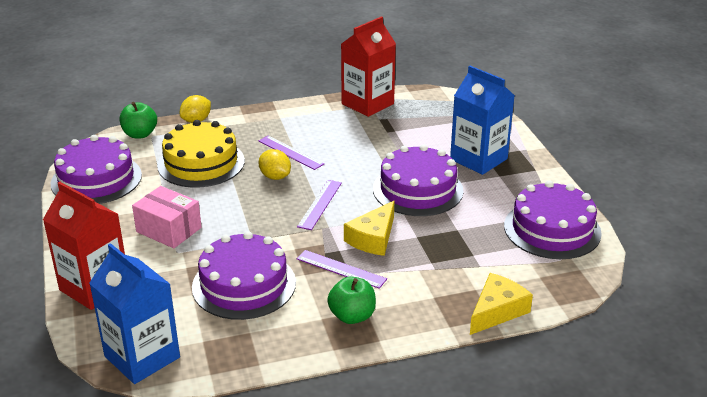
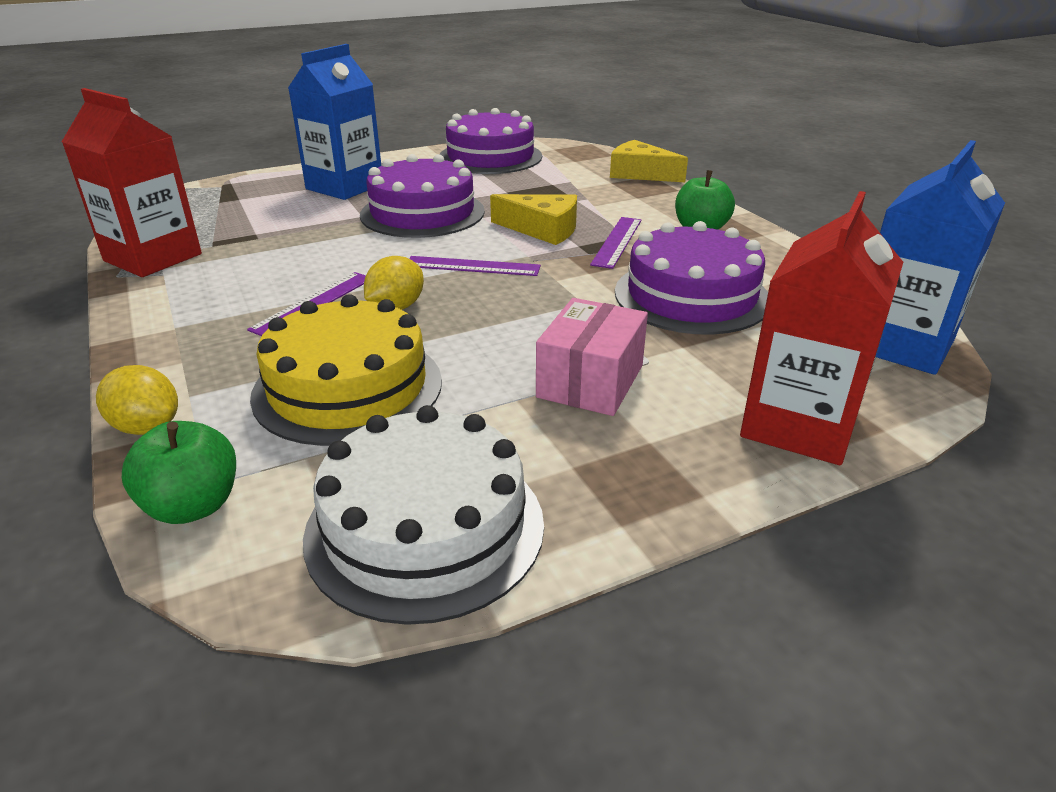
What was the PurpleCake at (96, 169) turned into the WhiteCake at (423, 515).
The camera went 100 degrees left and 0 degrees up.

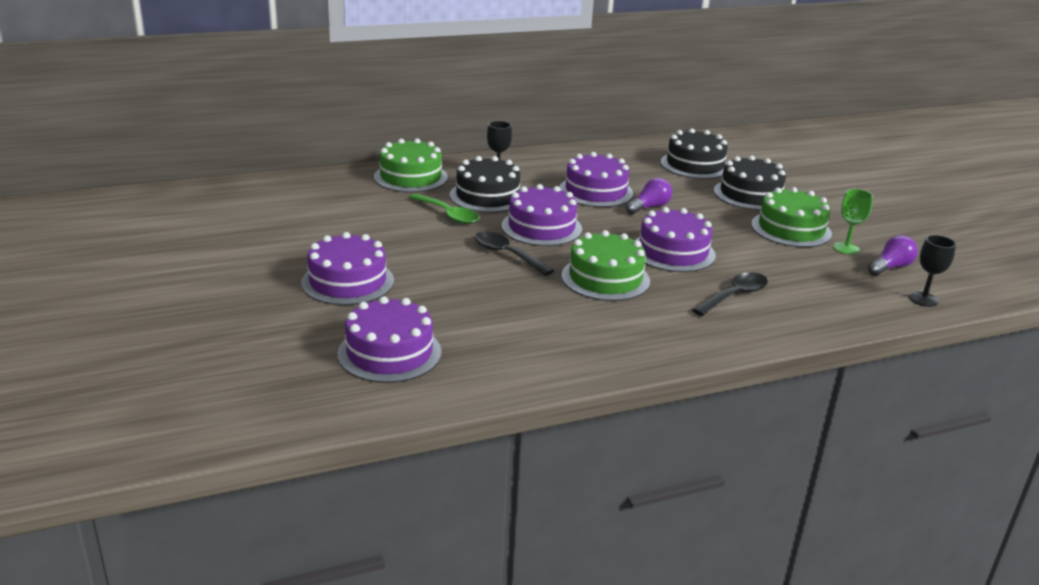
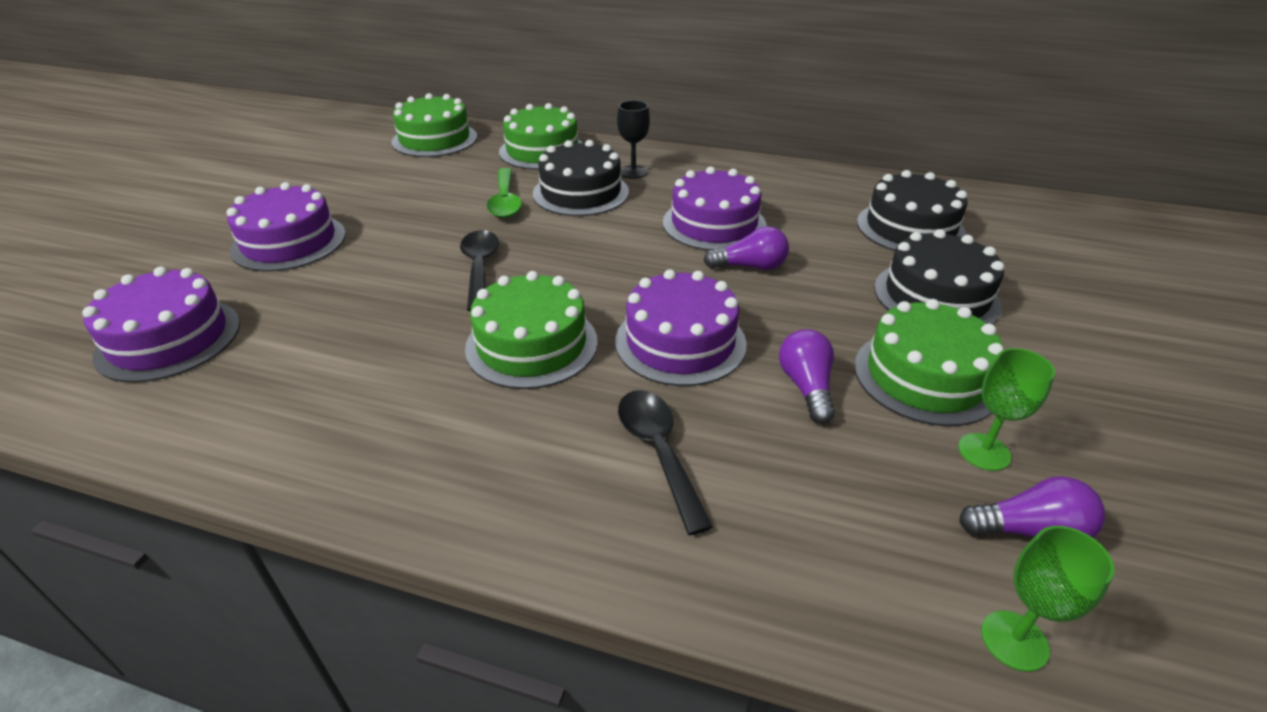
The second view lost the PurpleCake at (542, 215).
The BlackSpoon at (730, 294) ended up facing another way, 105 degrees counterclockwise from before.
What was the BlackGoblet at (932, 271) turned into the GreenGoblet at (1048, 599).
The second view gained the GreenCake at (434, 125).
The second view gained the PurpleLightBulb at (807, 376).
The camera went 40 degrees right and 10 degrees up.

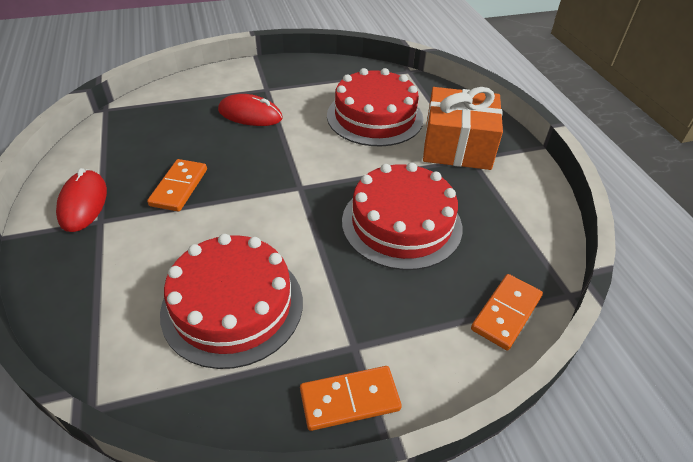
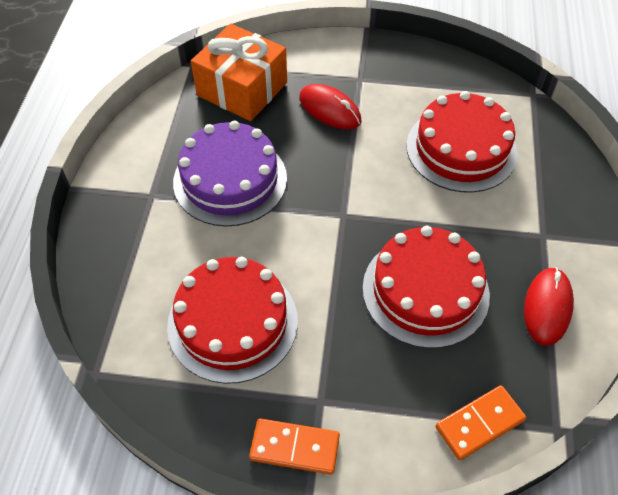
The RedMouse ended up elsewhere, having gone from (81, 200) to (549, 306).
Where the OrangeDomino stood at (177, 185), the PurpleCake came to stand at (230, 174).
The OrangeGift ended up elsewhere, having gone from (463, 128) to (239, 72).
The camera went 25 degrees right and 10 degrees up.

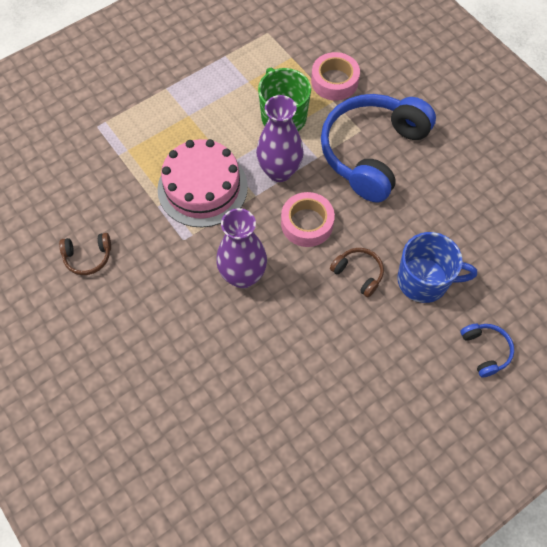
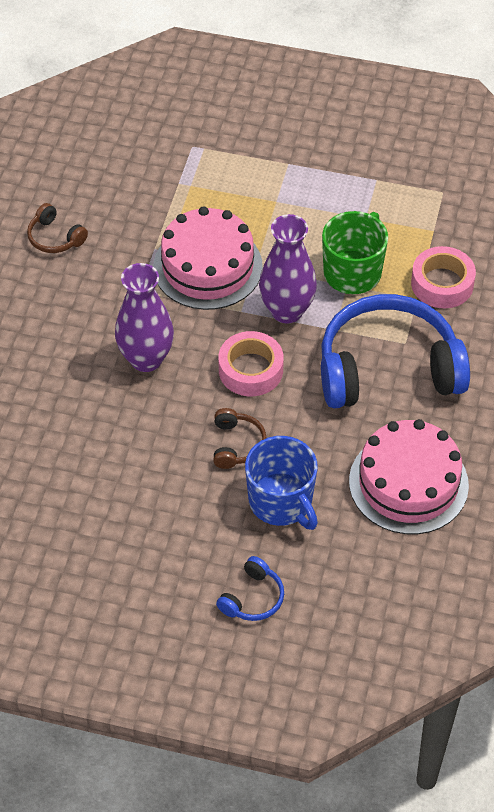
The second view gained the PinkCake at (409, 476).
The camera went 50 degrees right and 10 degrees down.

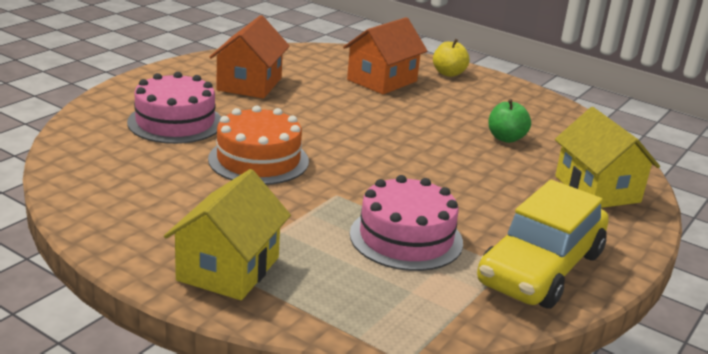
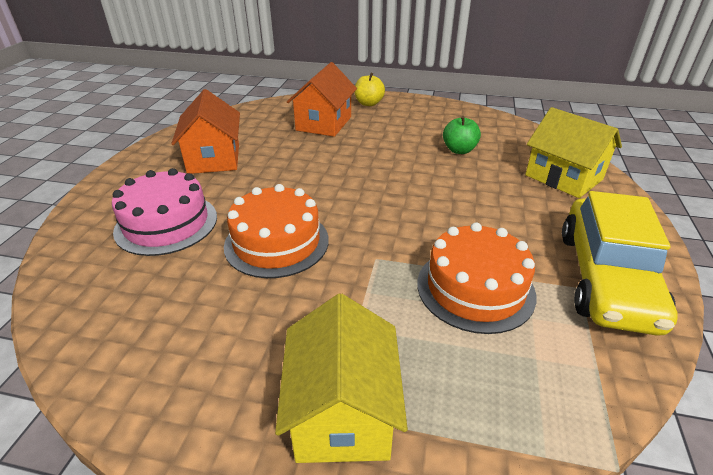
What was the PinkCake at (406, 223) turned into the OrangeCake at (476, 278).
The camera went 20 degrees left and 10 degrees up.

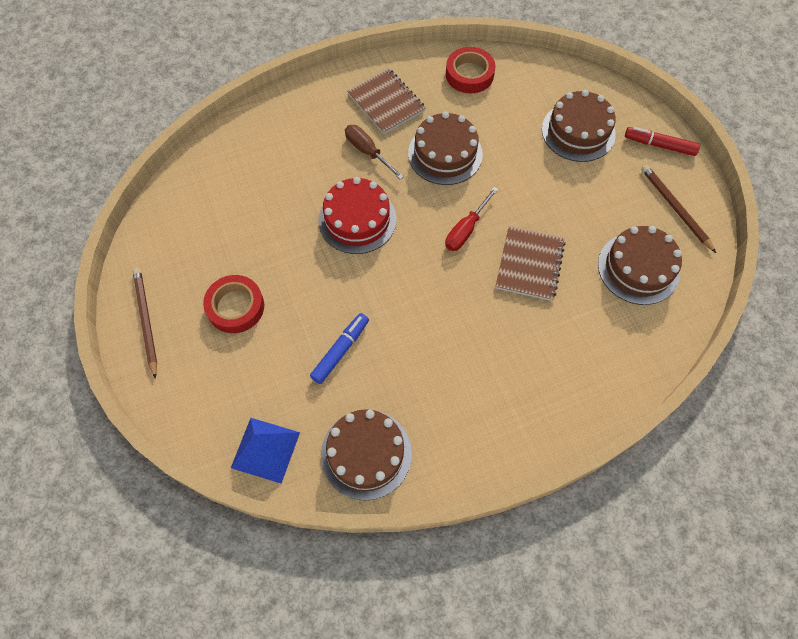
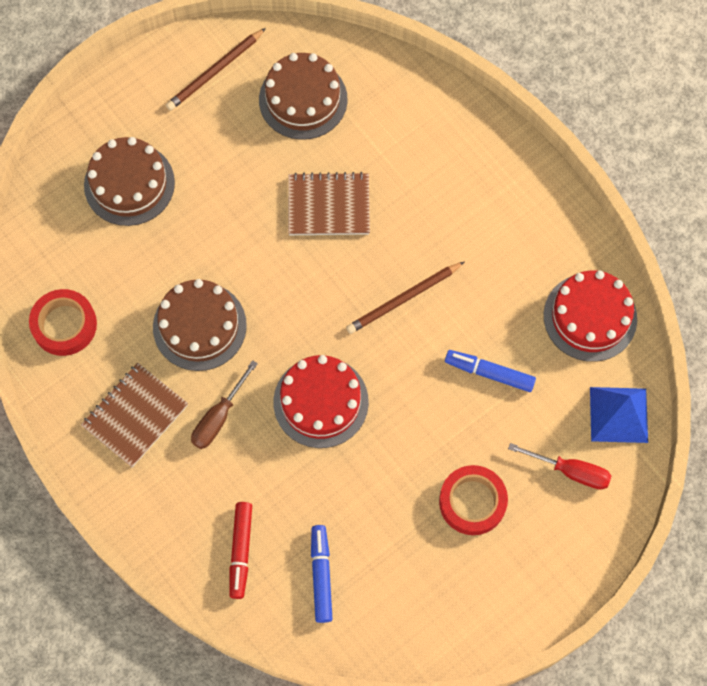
The BrownPencil ended up elsewhere, having gone from (145, 323) to (405, 298).
What was the BrownCake at (366, 455) turned into the RedCake at (590, 316).
The RedScrewdriver ended up elsewhere, having gone from (471, 219) to (559, 466).
The RedMarker ended up elsewhere, having gone from (662, 141) to (241, 550).
The second view gained the BlueMarker at (321, 574).
The camera went 105 degrees left and 5 degrees up.

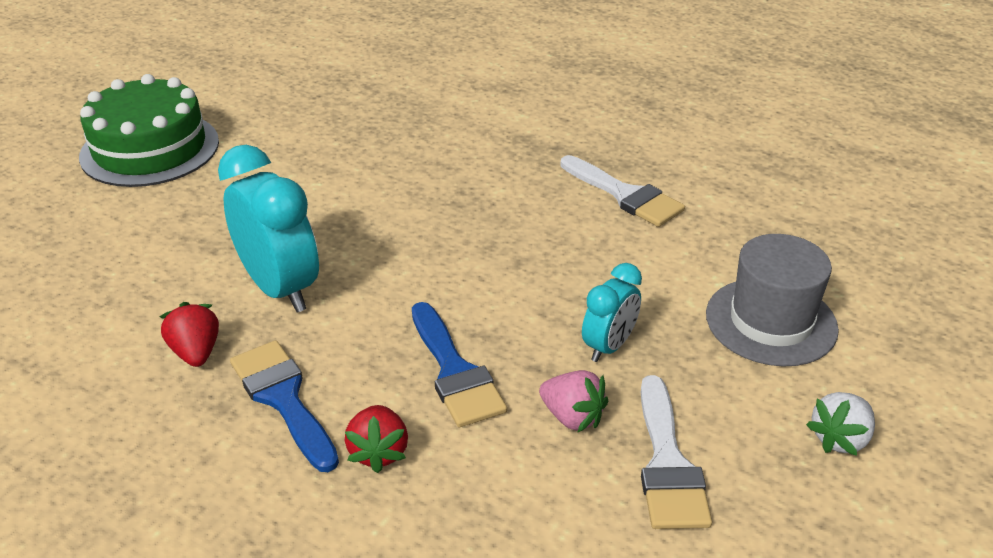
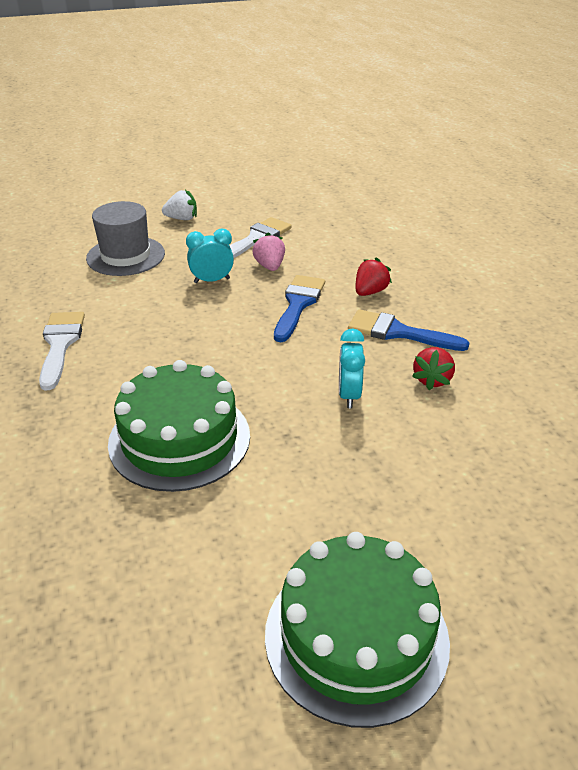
The size of the TurquoiseClock at (268, 228) changed by a factor of 0.57.
The BlueBrush at (284, 406) ended up facing another way, 105 degrees clockwise from before.
The second view gained the GreenCake at (179, 426).
The camera went 140 degrees left and 0 degrees up.

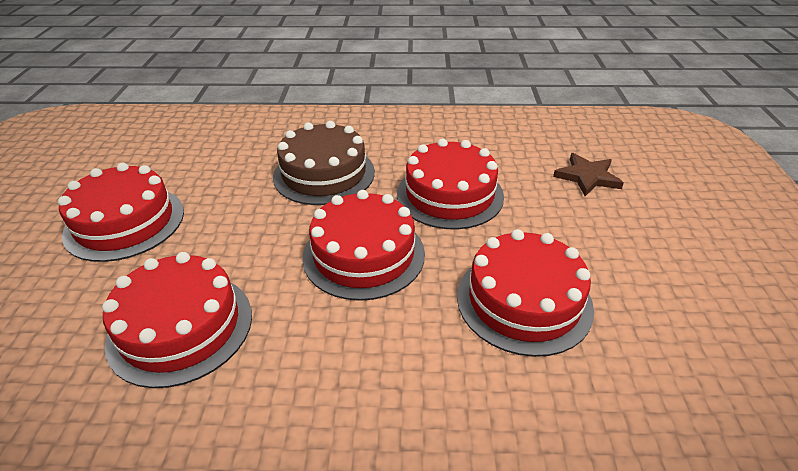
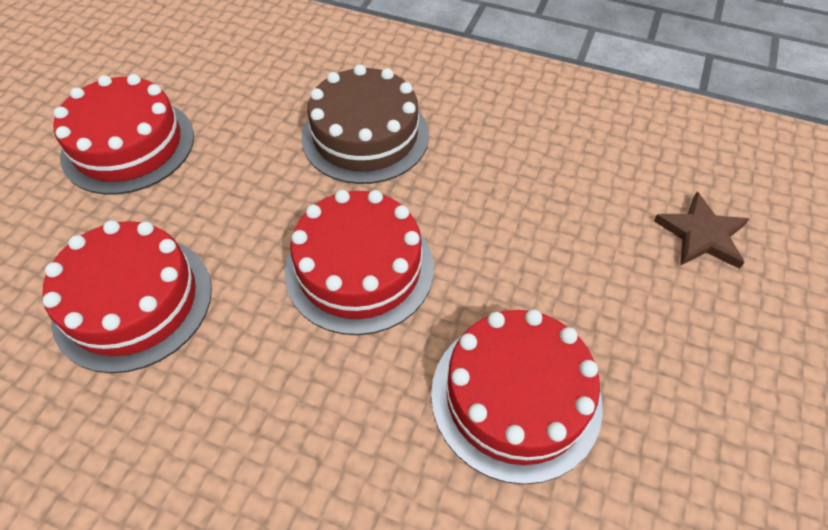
The second view lost the RedCake at (450, 183).
The camera went 20 degrees right and 15 degrees up.

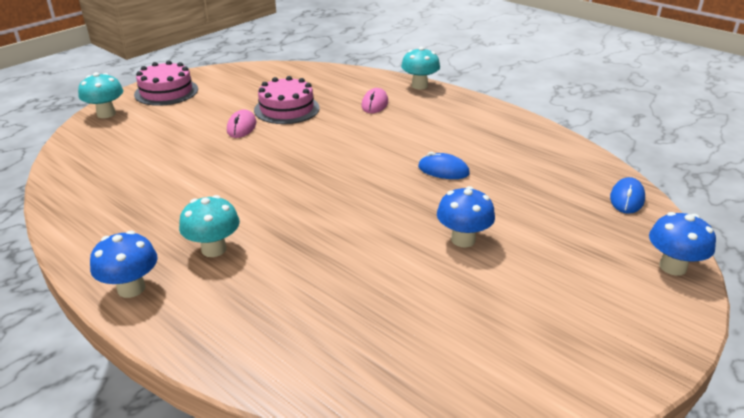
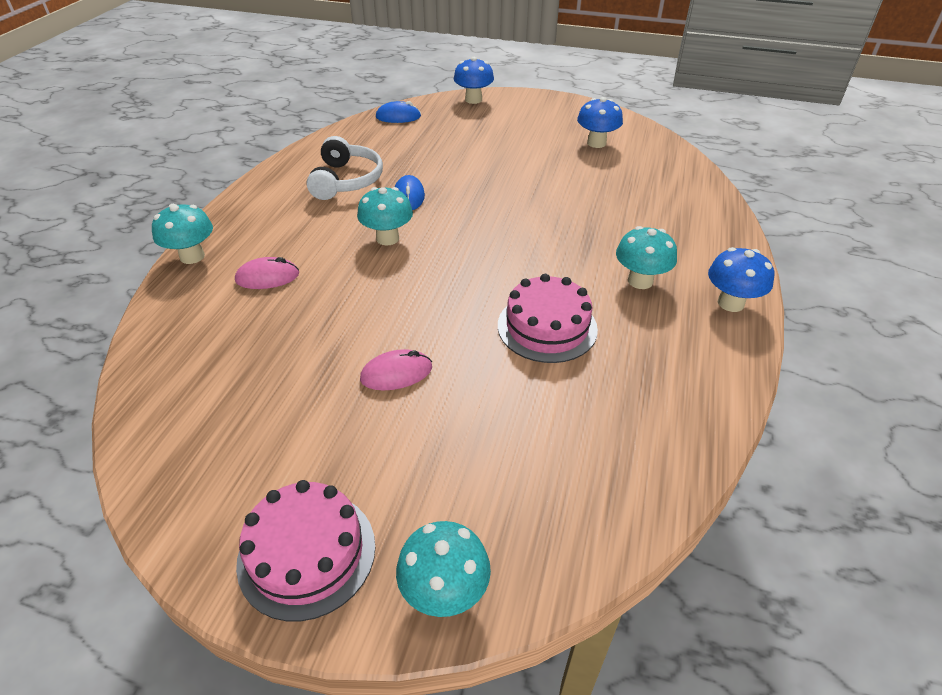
The PinkCake ended up elsewhere, having gone from (287, 100) to (548, 318).
The BlueMushroom ended up elsewhere, having gone from (466, 216) to (600, 122).
The second view gained the WhiteHeadphones at (344, 168).
The second view gained the TurquoiseMushroom at (385, 216).
The camera went 115 degrees left and 10 degrees up.

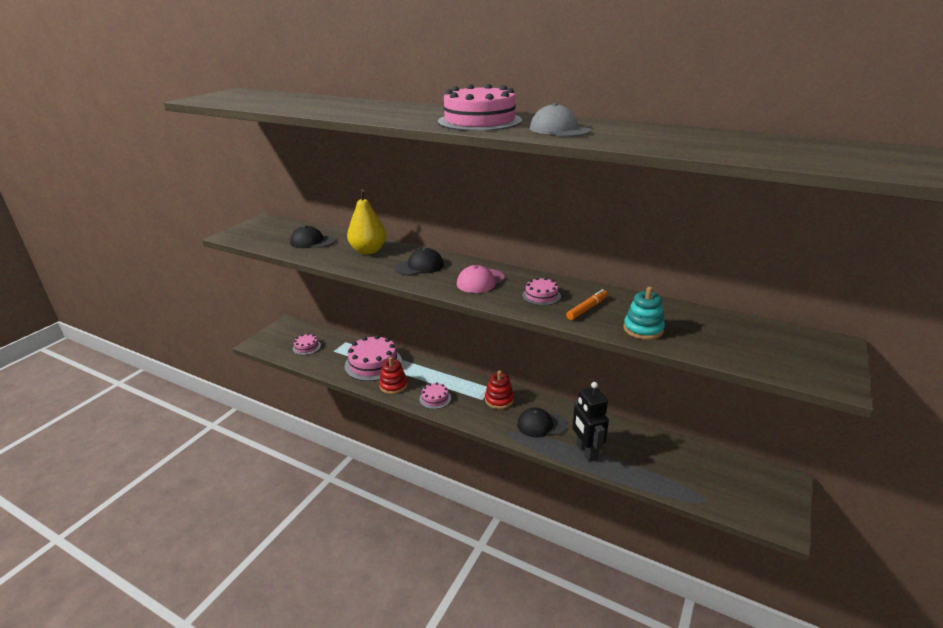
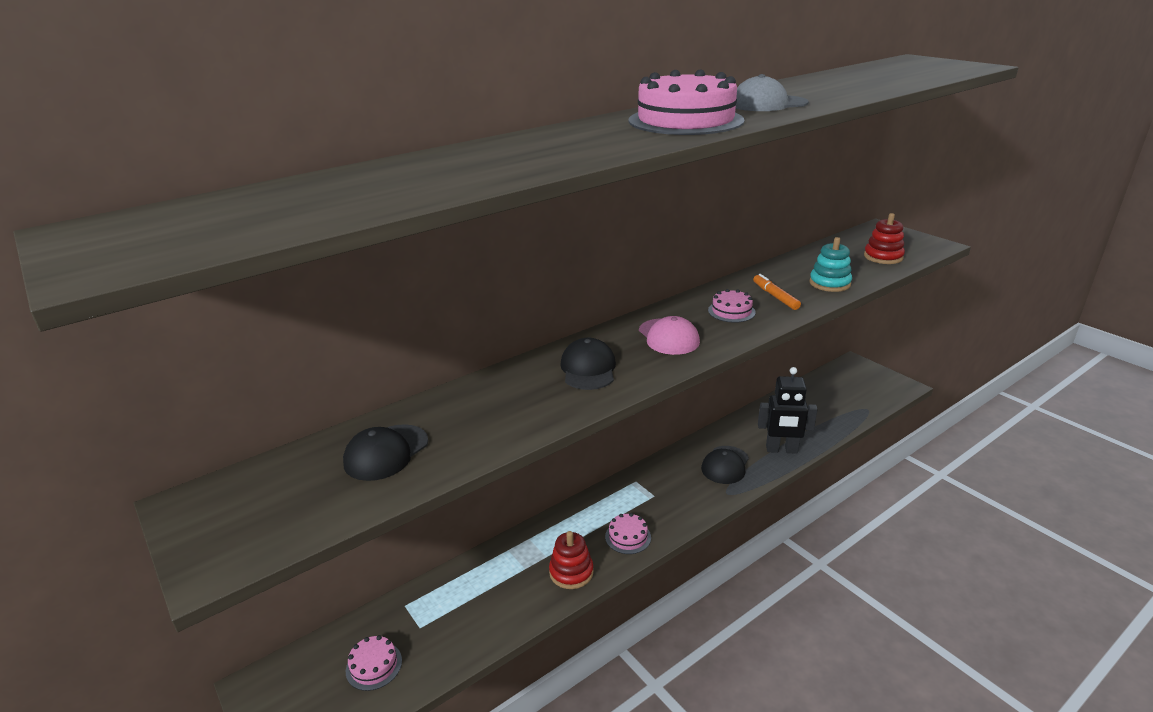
The second view lost the PinkCake at (373, 358).
The second view lost the YellowPear at (366, 221).
The RedStackingToy ended up elsewhere, having gone from (499, 390) to (884, 238).
The camera went 65 degrees left and 0 degrees up.

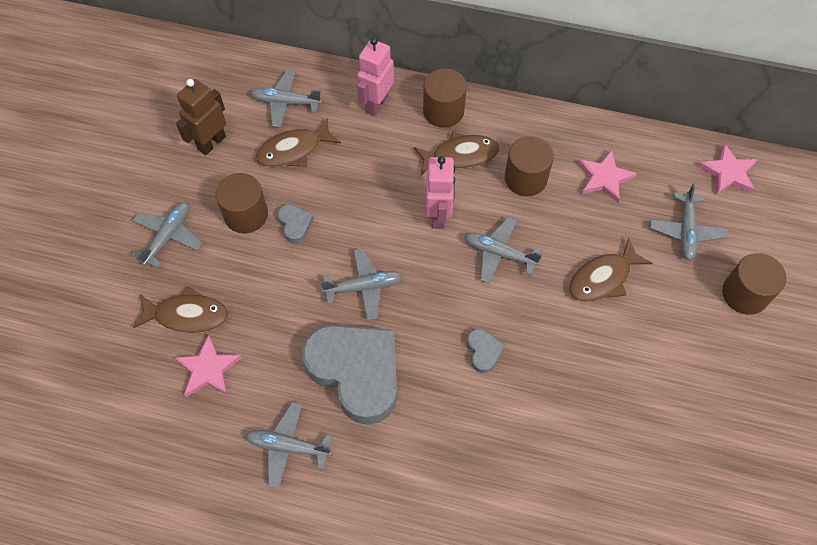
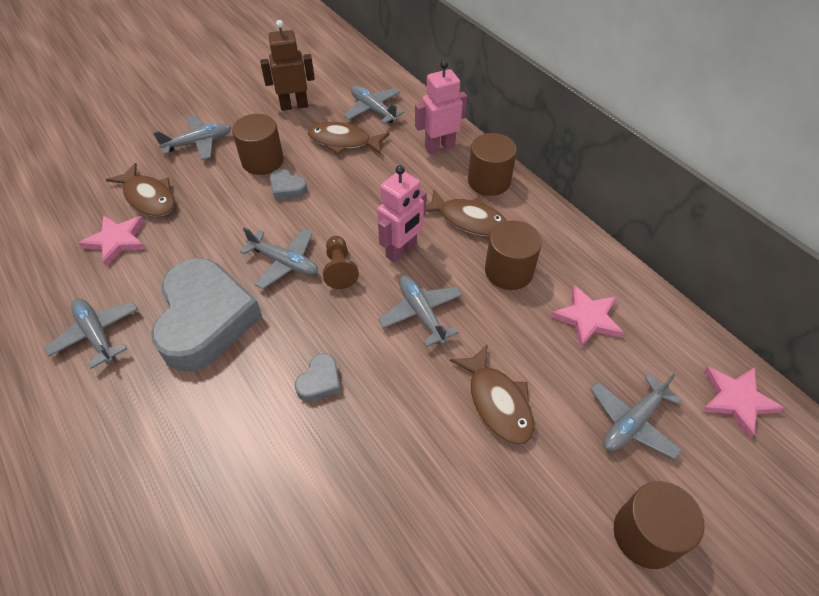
The GreyHeart at (296, 224) ended up facing another way, 105 degrees clockwise from before.
The BrownFish at (610, 270) ended up facing another way, 120 degrees counterclockwise from before.
The second view gained the BrownPawn at (341, 262).
The camera went 40 degrees right and 10 degrees down.

